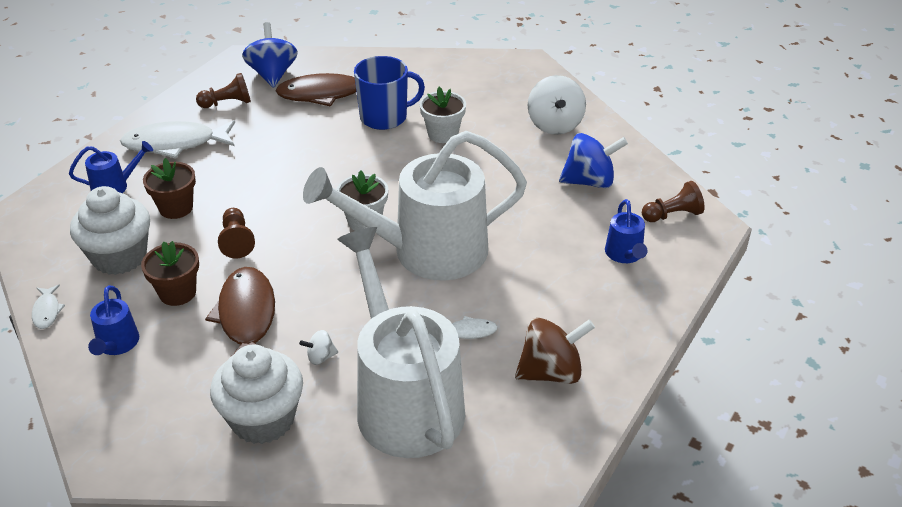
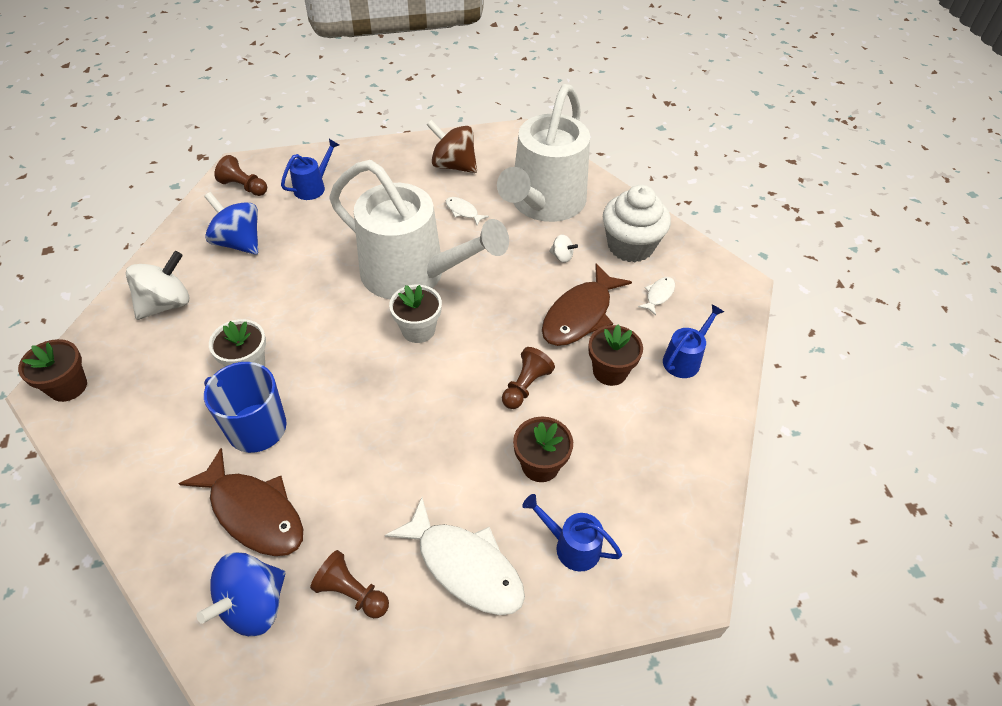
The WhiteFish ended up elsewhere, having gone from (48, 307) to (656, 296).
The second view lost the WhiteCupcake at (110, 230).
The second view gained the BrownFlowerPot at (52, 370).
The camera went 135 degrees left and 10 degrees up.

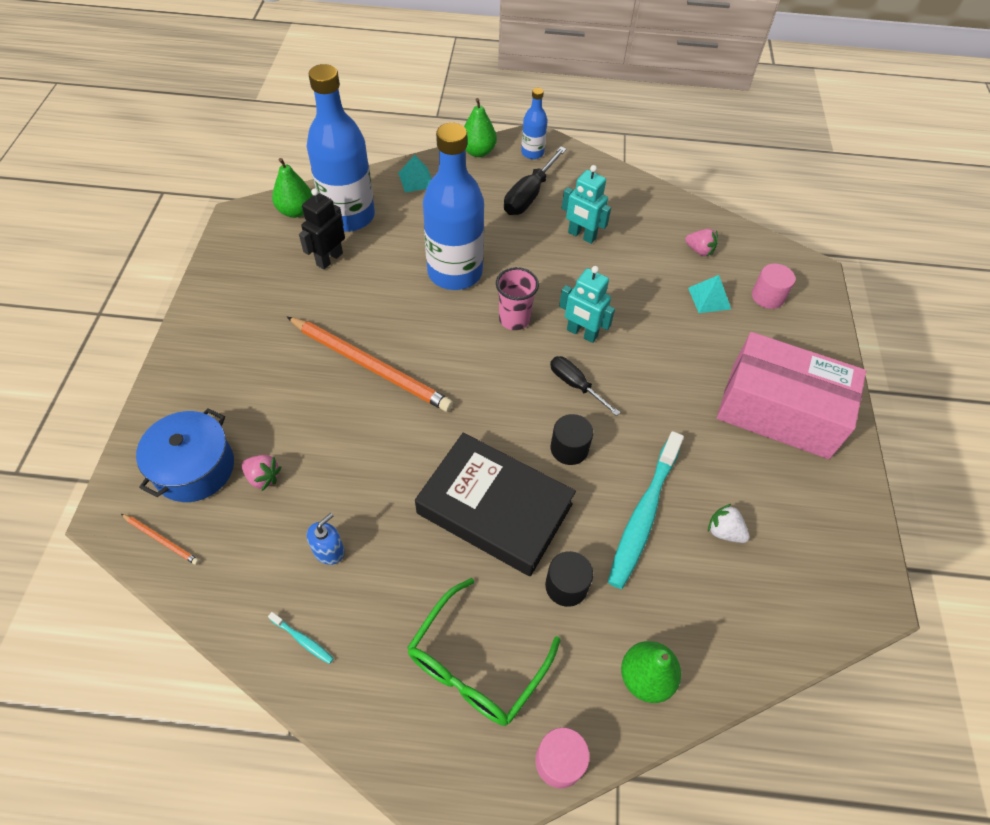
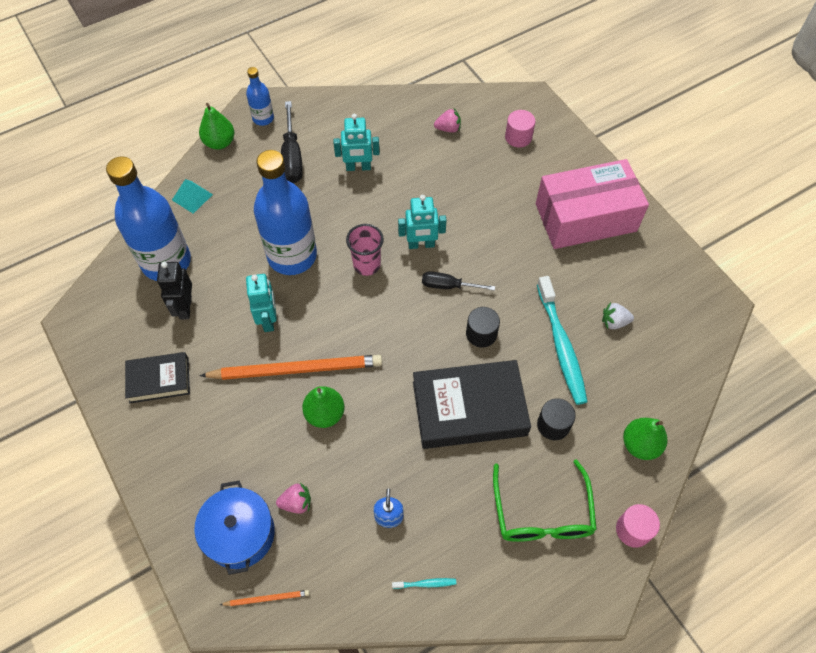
The GreenPear ended up elsewhere, having gone from (292, 188) to (323, 407).
The second view lost the TurquoisePyramid at (709, 294).
The second view gained the BlackBook at (157, 377).
The second view gained the TurquoiseRobot at (261, 303).
The camera went 35 degrees left and 5 degrees up.

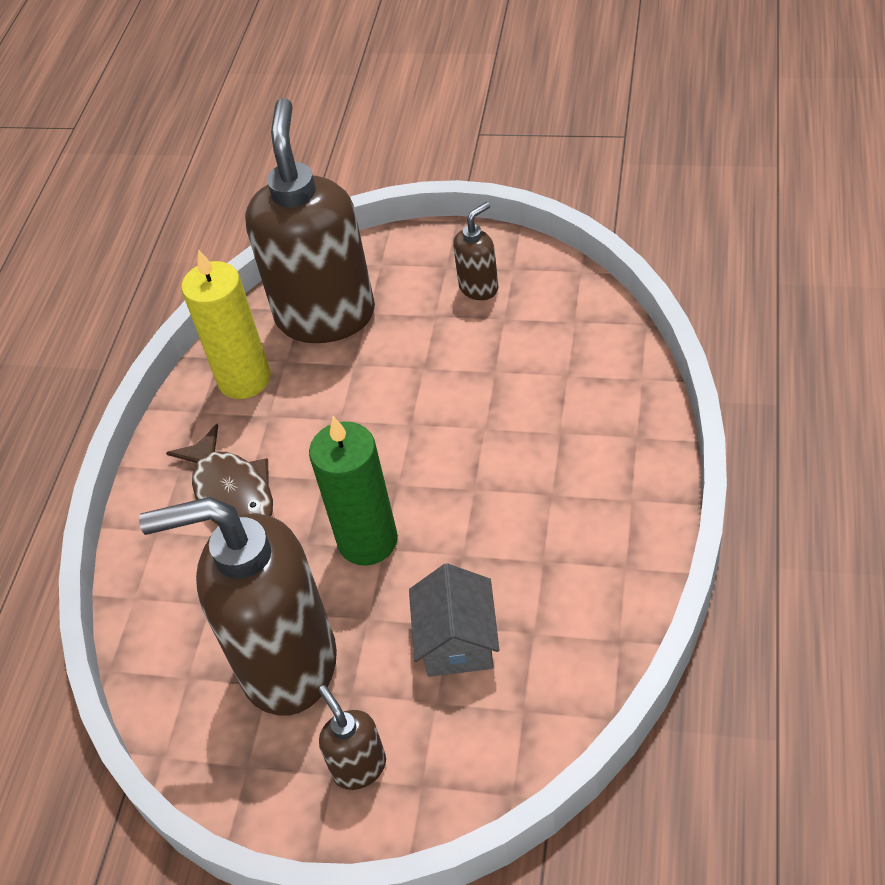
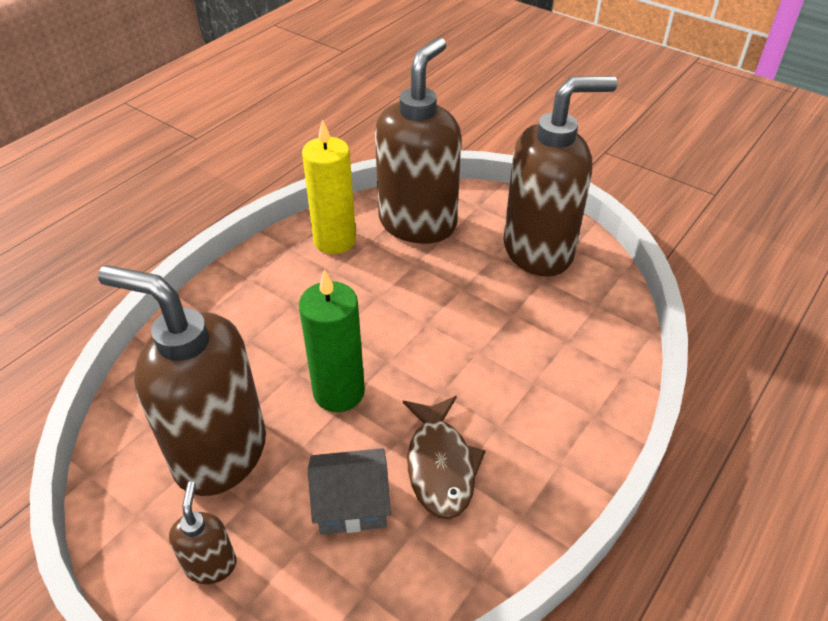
The BrownFish ended up elsewhere, having gone from (219, 474) to (444, 457).
The GreyHouse at (454, 620) ended up facing another way, 60 degrees clockwise from before.
The size of the BrownSoapDispenser at (475, 251) changed by a factor of 2.32.
The camera went 20 degrees right and 5 degrees down.

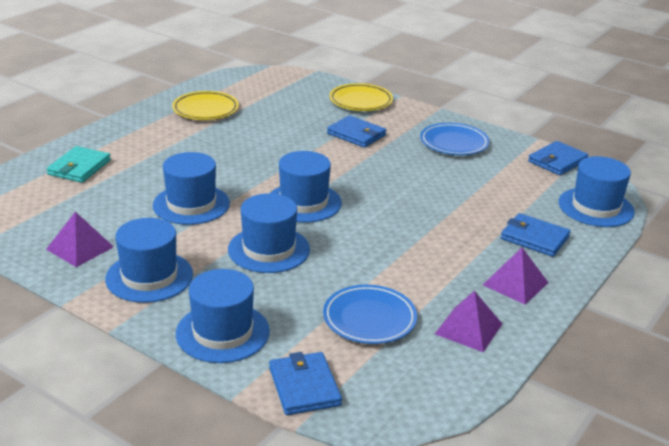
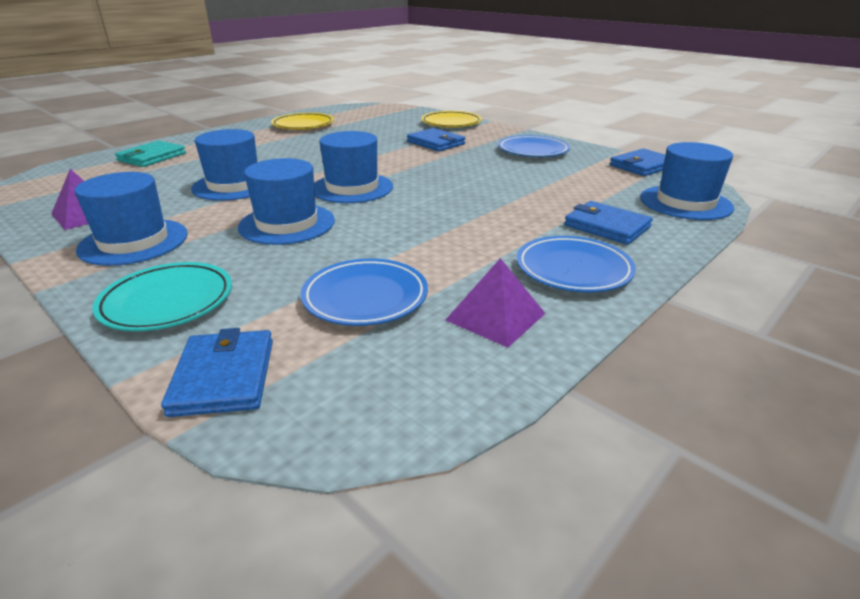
Where the BlueHat stood at (223, 316), the TurquoisePlate came to stand at (162, 296).
Where the PurplePyramid stood at (516, 276), the BluePlate came to stand at (576, 264).
The camera went 10 degrees right and 0 degrees up.

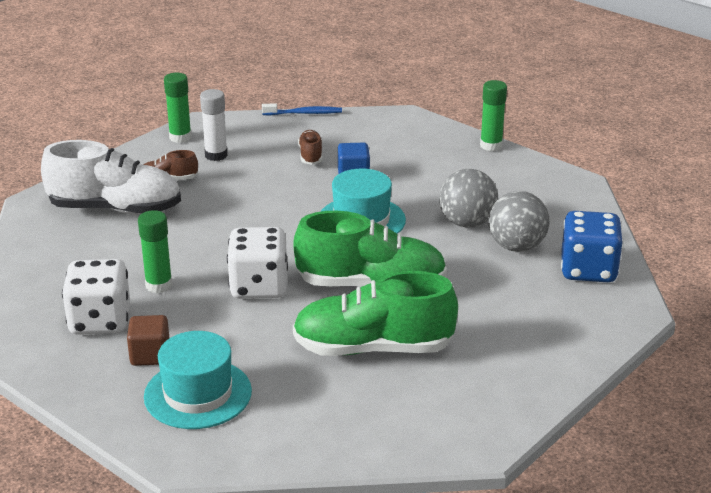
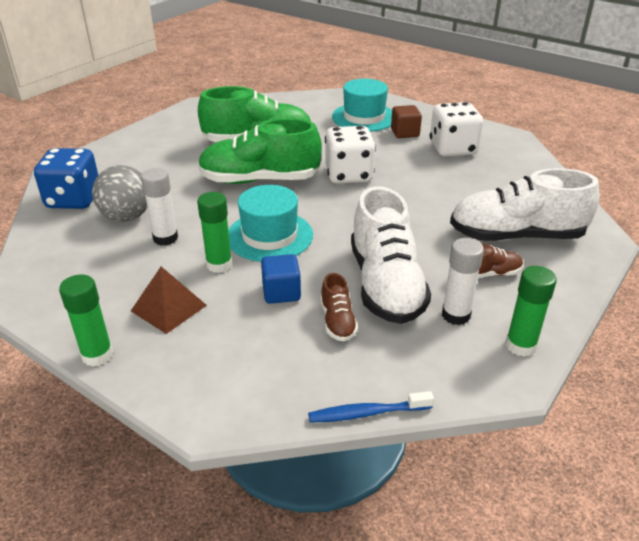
The GreenGlueStick ended up elsewhere, having gone from (155, 251) to (215, 232).
Where the GreyBall stood at (468, 198), the WhiteGlueStick came to stand at (159, 207).
The second view gained the BrownPyramid at (169, 300).
The second view gained the WhiteShoe at (391, 255).
The camera went 175 degrees right and 5 degrees up.

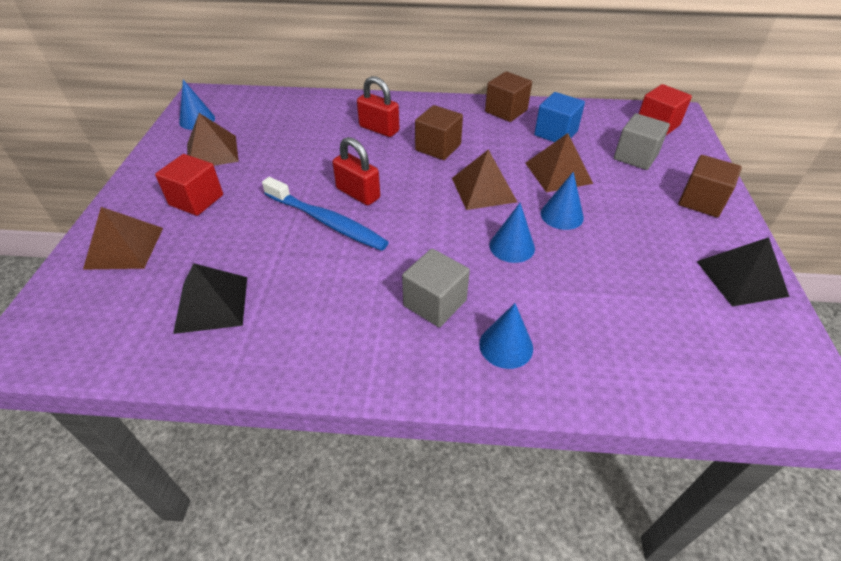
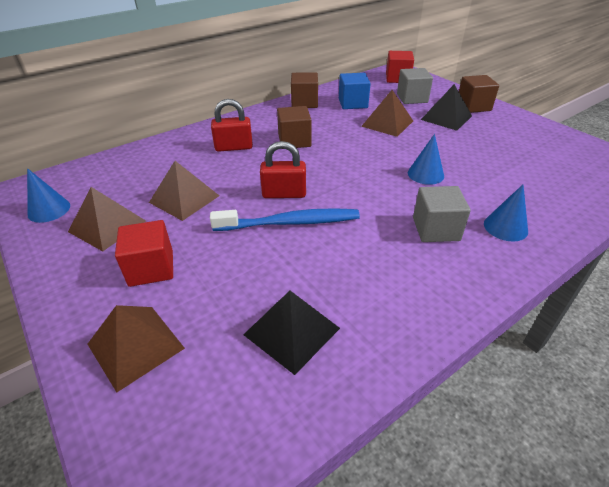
The BrownPyramid ended up elsewhere, having gone from (484, 179) to (184, 191).
The second view lost the BlueCone at (562, 201).
The BlackPyramid ended up elsewhere, having gone from (743, 272) to (446, 107).
The camera went 40 degrees left and 5 degrees down.

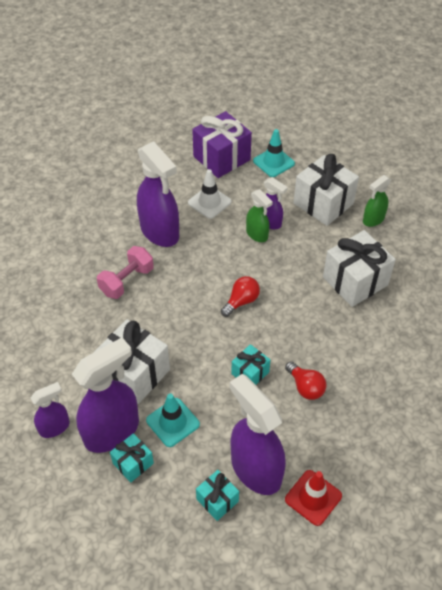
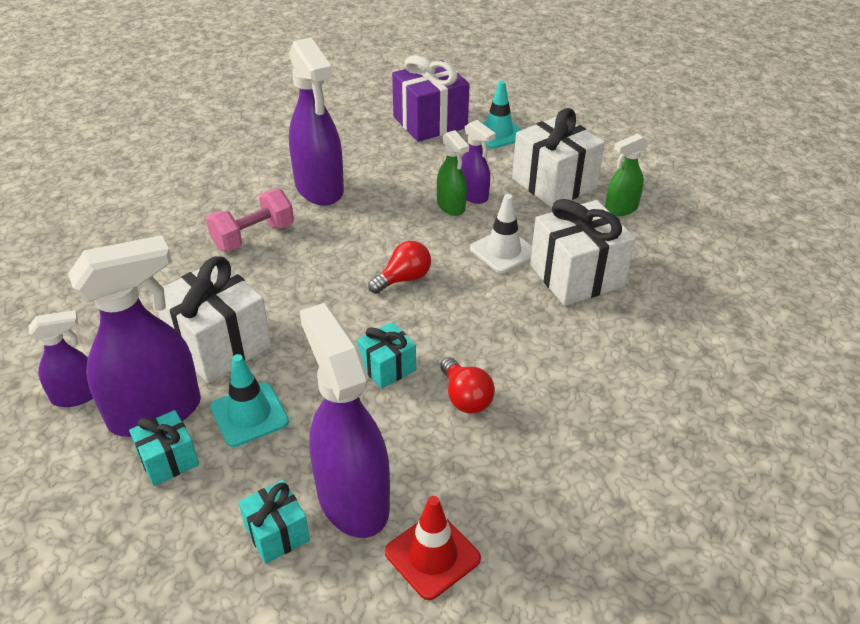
The WhiteTrafficCone ended up elsewhere, having gone from (210, 194) to (501, 233).
The camera went 10 degrees right and 10 degrees down.

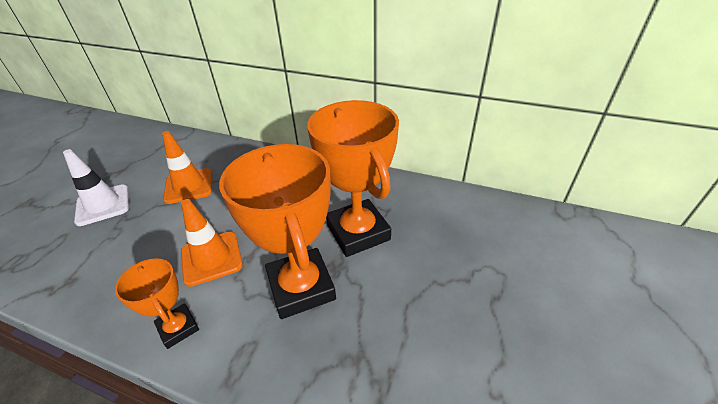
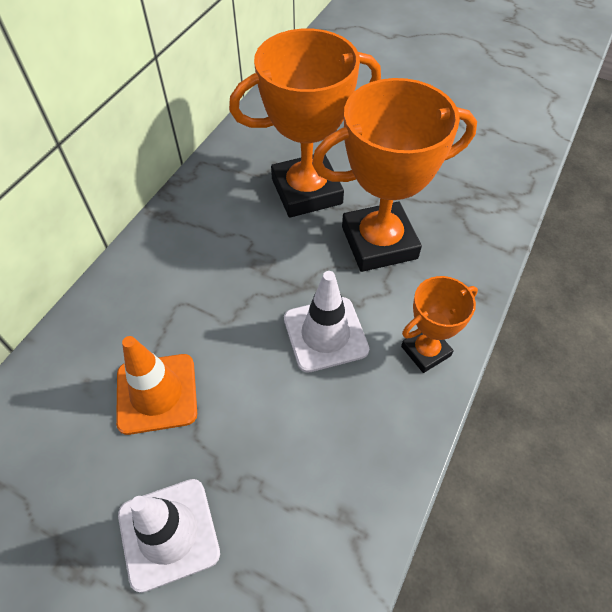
What was the OrangeTrafficCone at (212, 243) turned into the WhiteTrafficCone at (326, 322).
The camera went 85 degrees left and 15 degrees up.

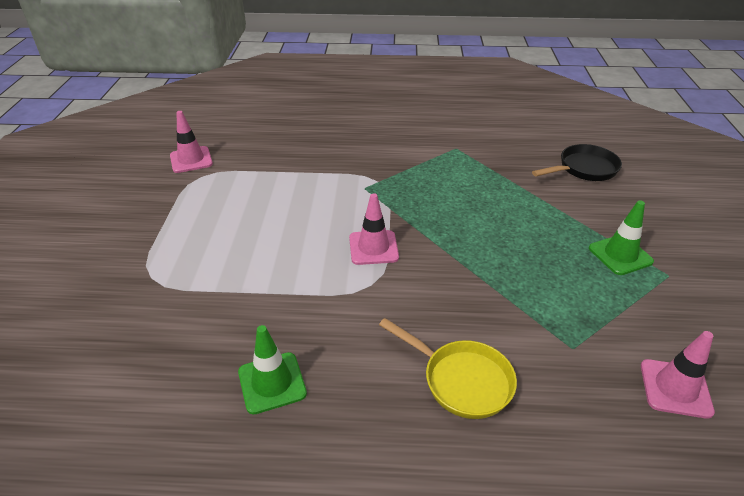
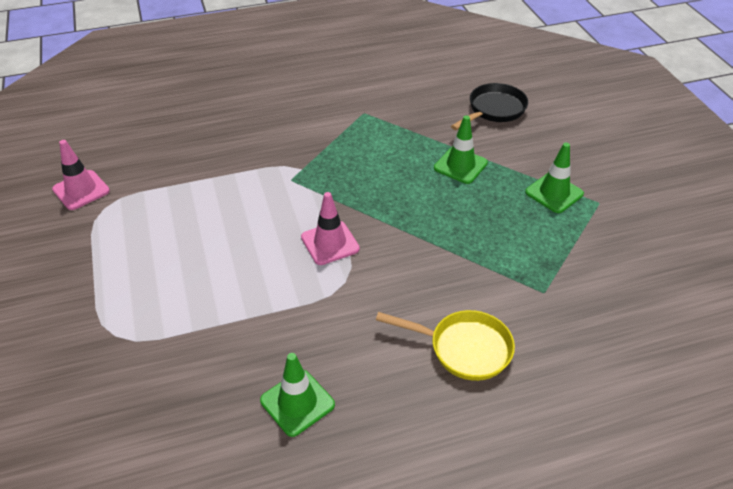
The second view lost the PinkTrafficCone at (678, 375).
The second view gained the GreenTrafficCone at (461, 150).
The camera went 20 degrees left and 5 degrees up.

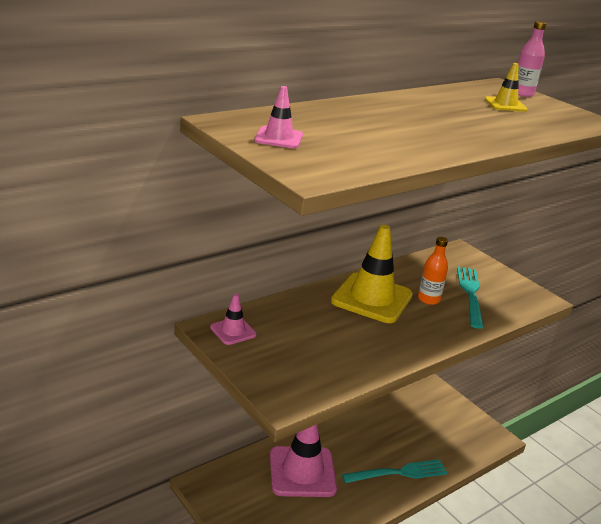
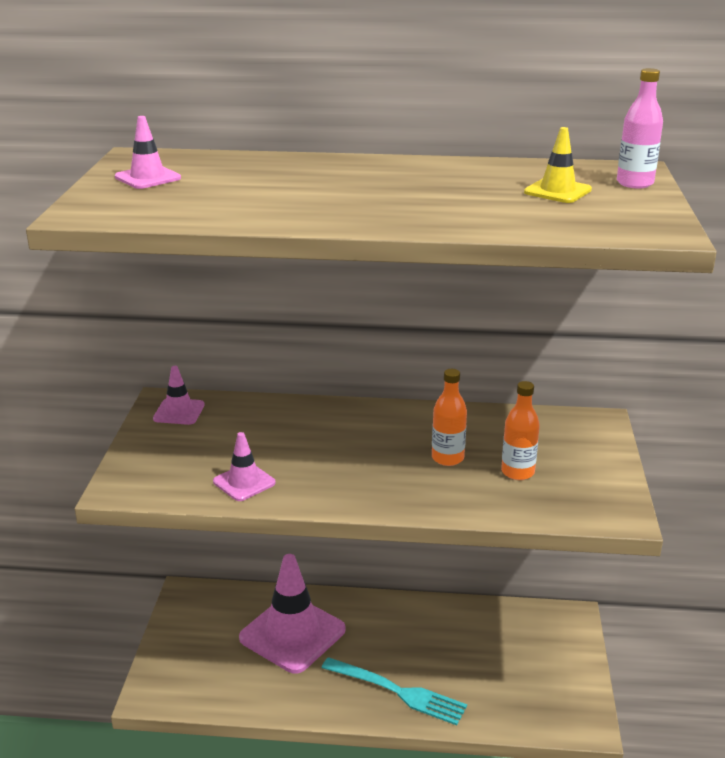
The second view lost the YellowTrafficCone at (372, 274).
Where the TurquoiseFork stood at (470, 297), the OrangeBottle came to stand at (520, 430).
The second view gained the PinkTrafficCone at (244, 466).
The camera went 45 degrees right and 0 degrees up.

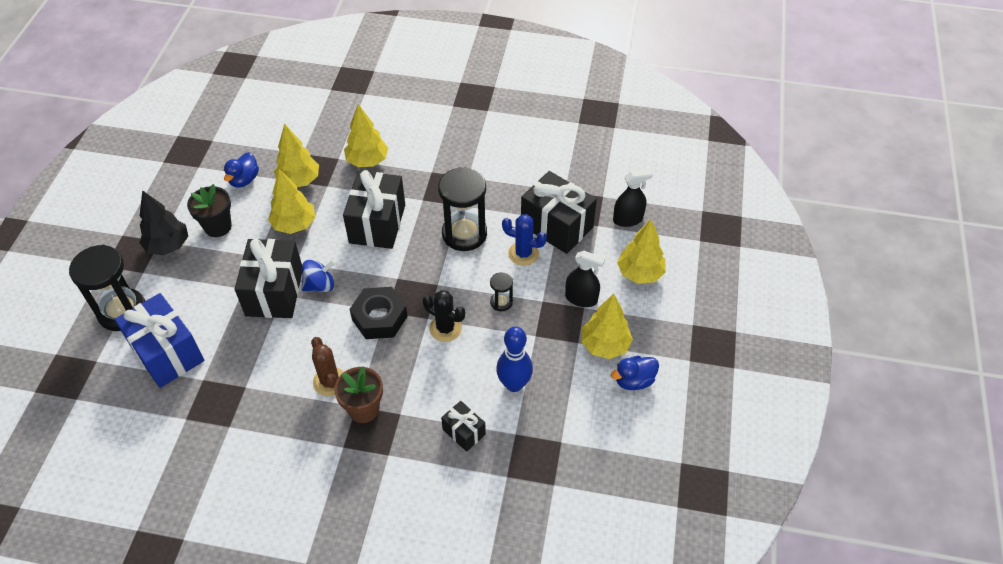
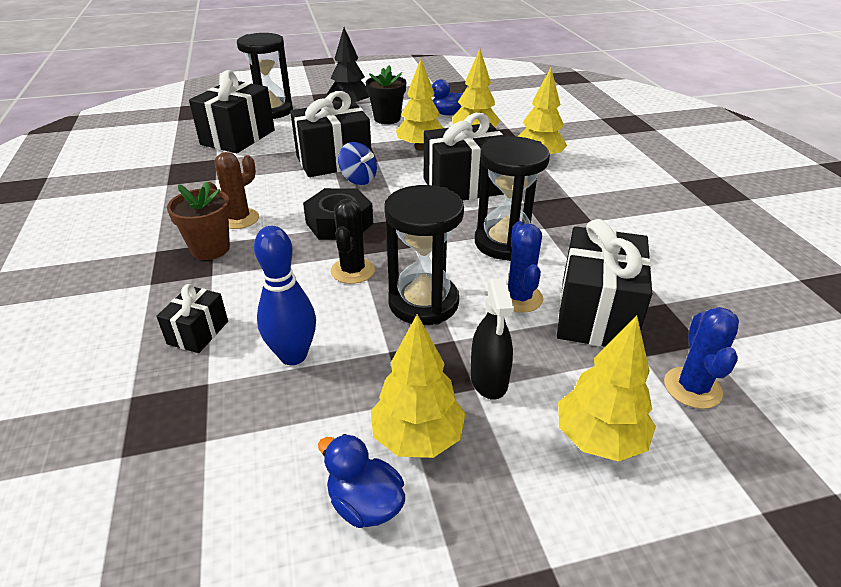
What was the BlueGift at (159, 340) turned into the BlackGift at (232, 111).
The size of the BlackHourglass at (501, 291) changed by a factor of 2.14.
Where the BlackSprayBottle stood at (633, 198), the BlueCactus came to stand at (701, 358).
The camera went 65 degrees right and 15 degrees down.

